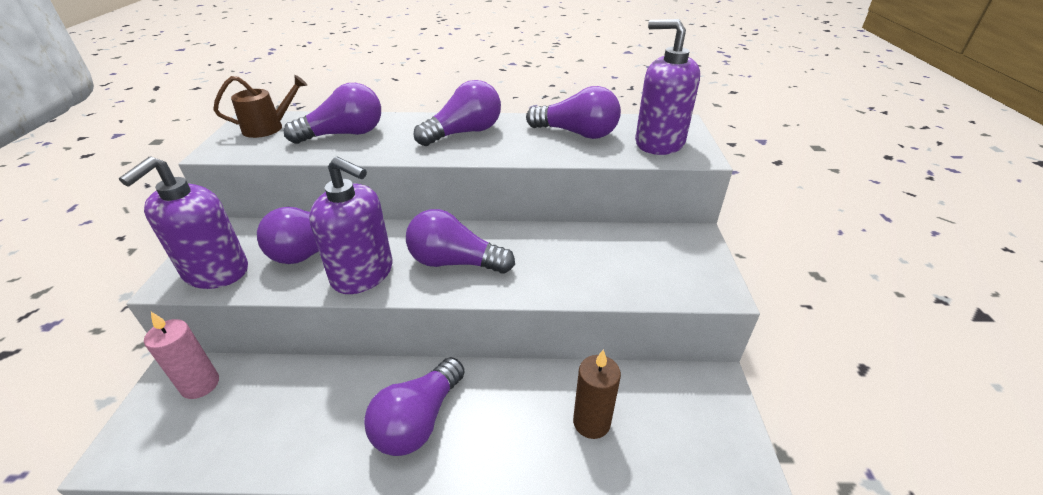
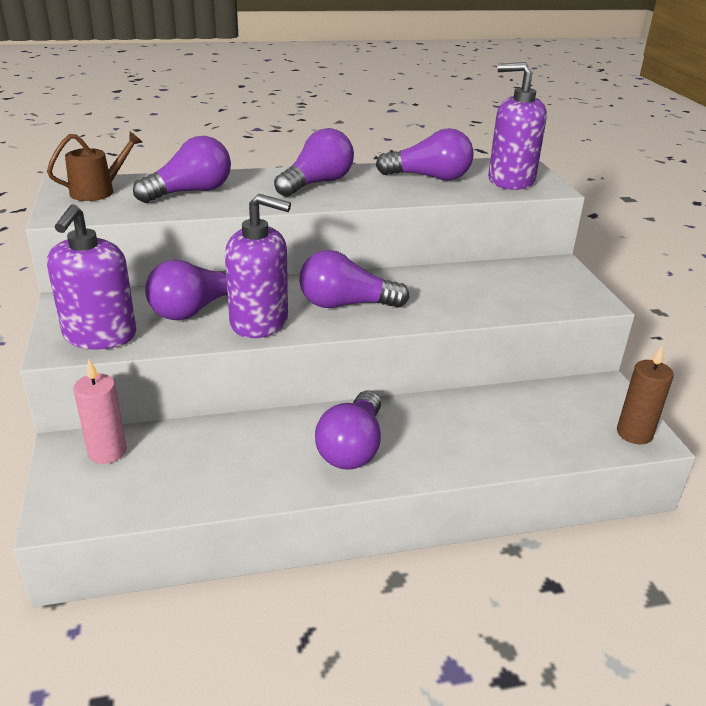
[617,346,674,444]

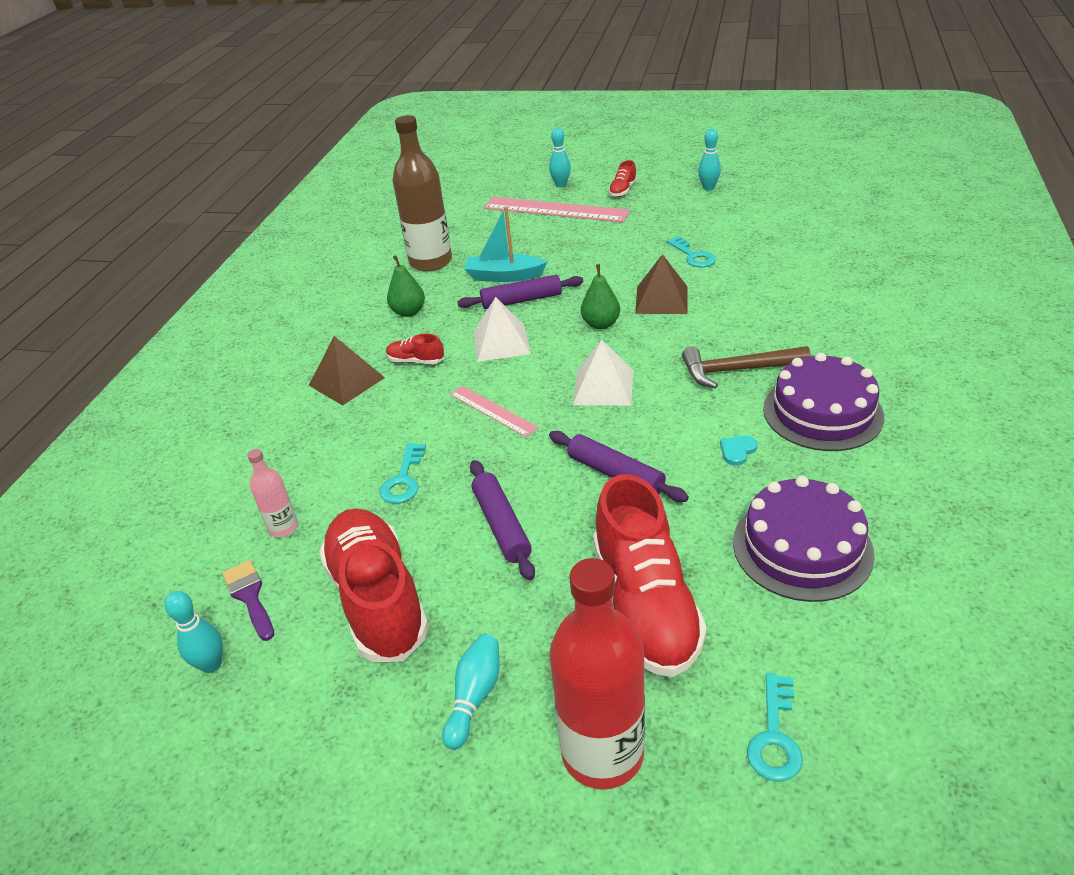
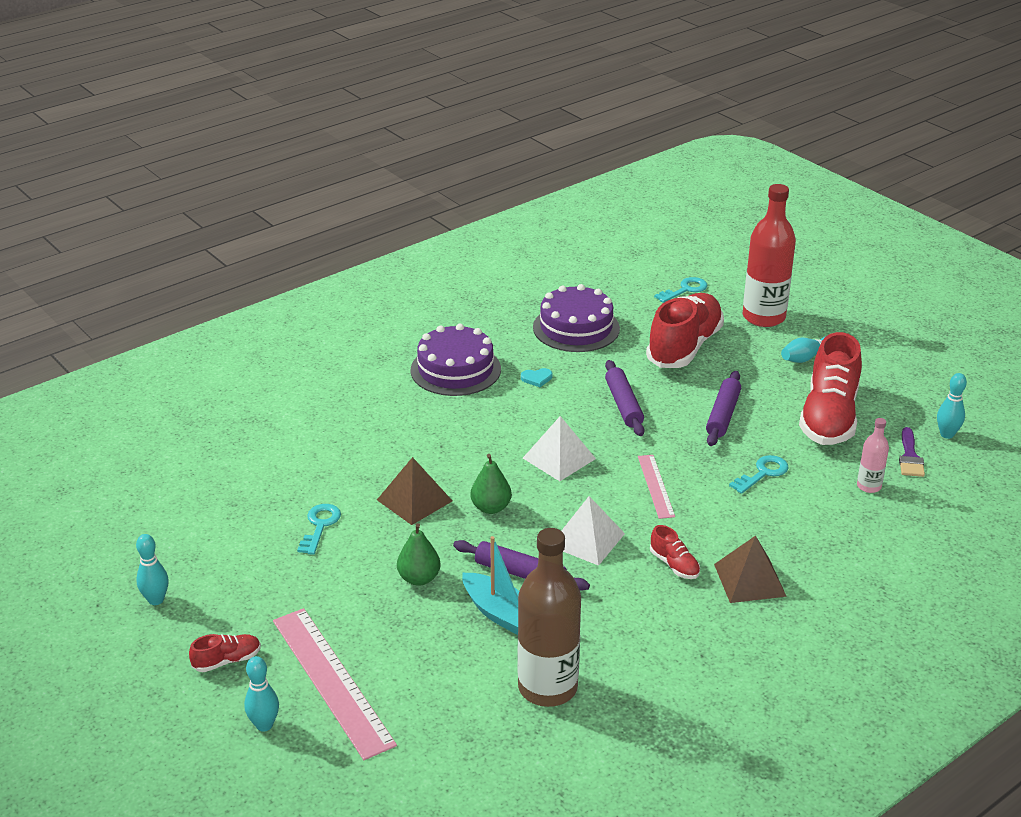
[397,523,441,586]
[682,346,811,389] (first image)

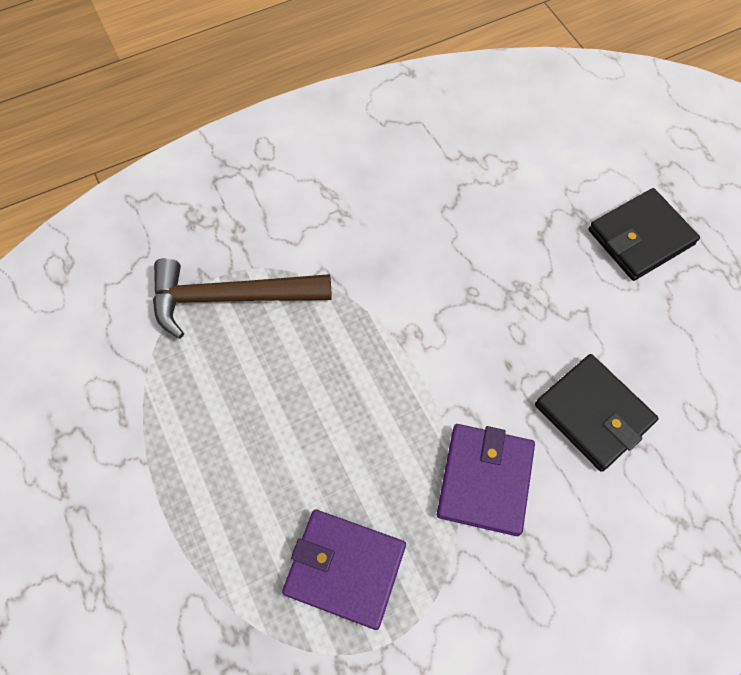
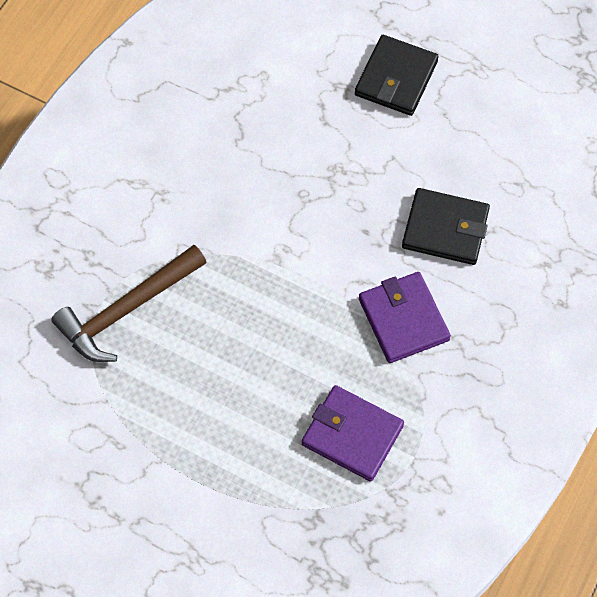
[302,385,404,482]

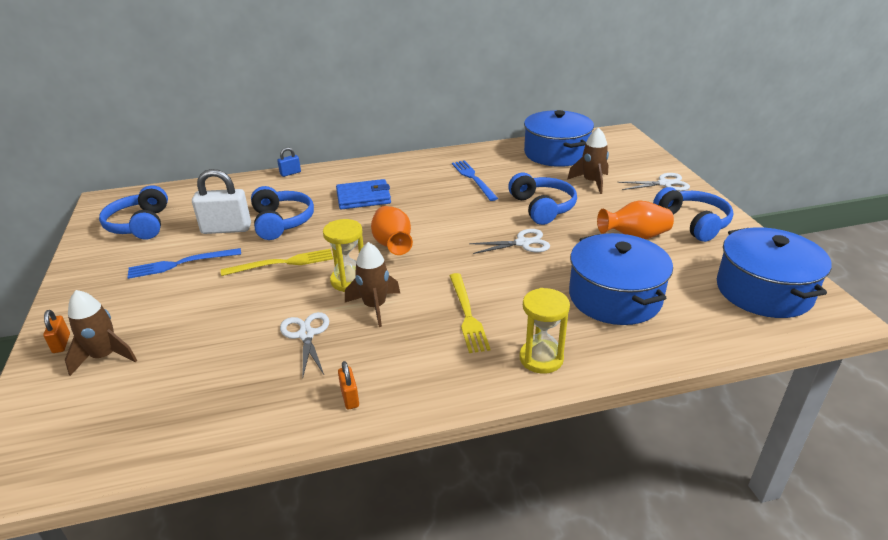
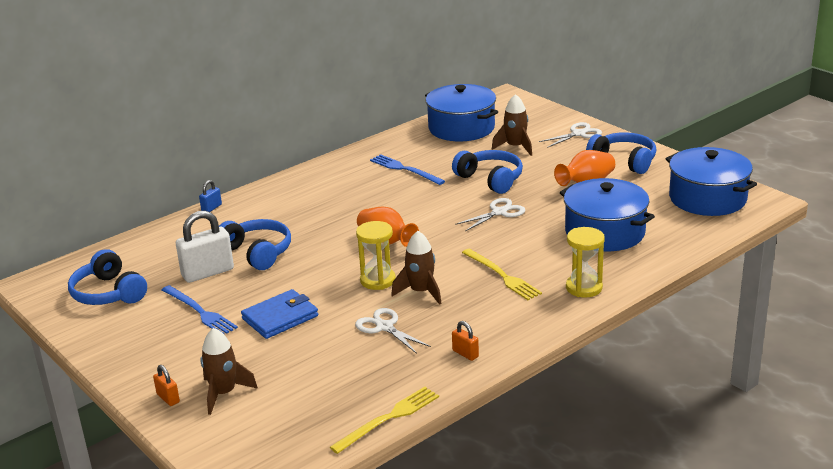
[162,285,238,335]
[330,387,439,454]
[241,289,318,339]

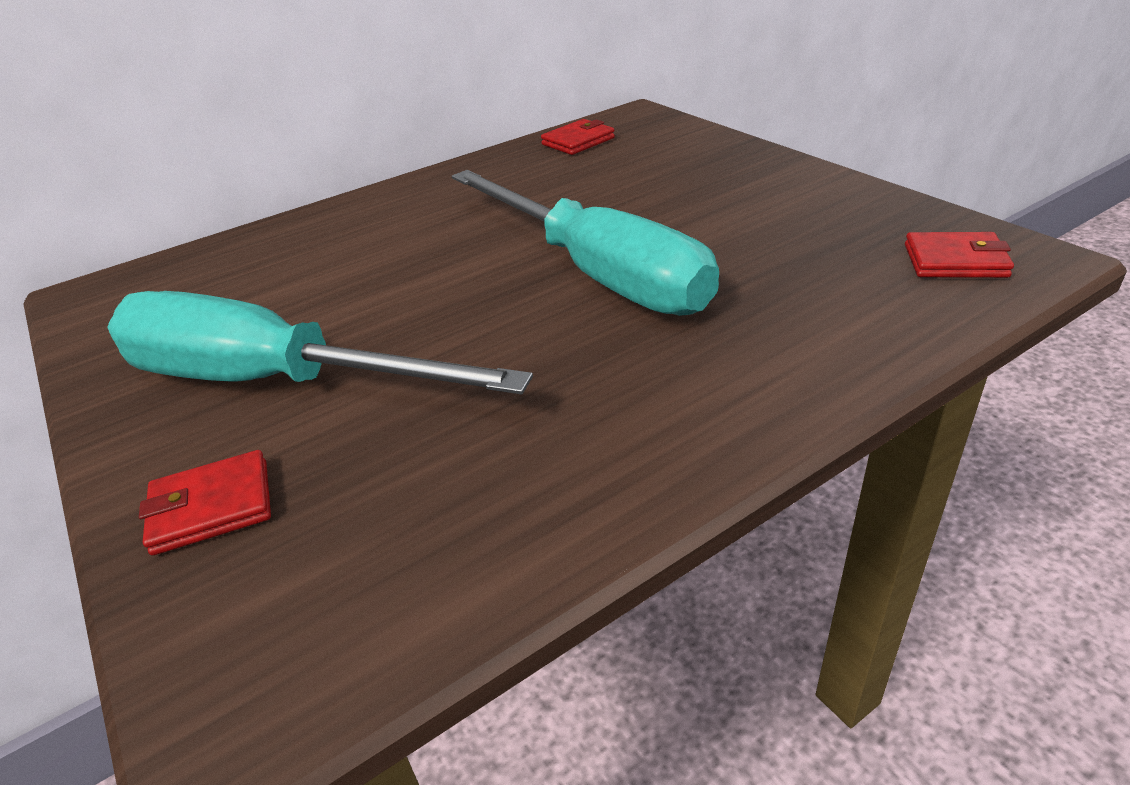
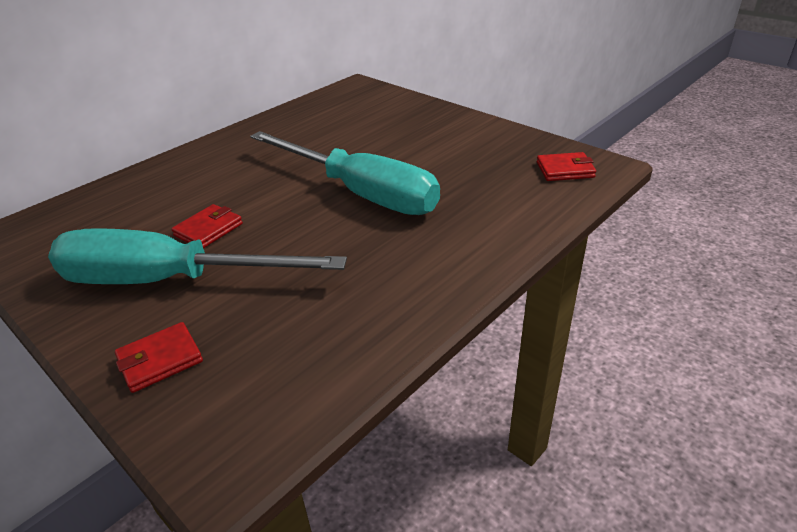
[171,204,243,248]

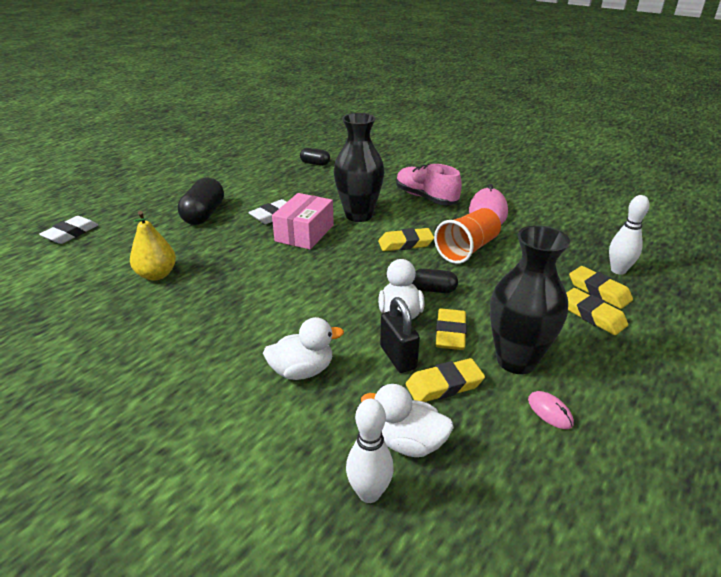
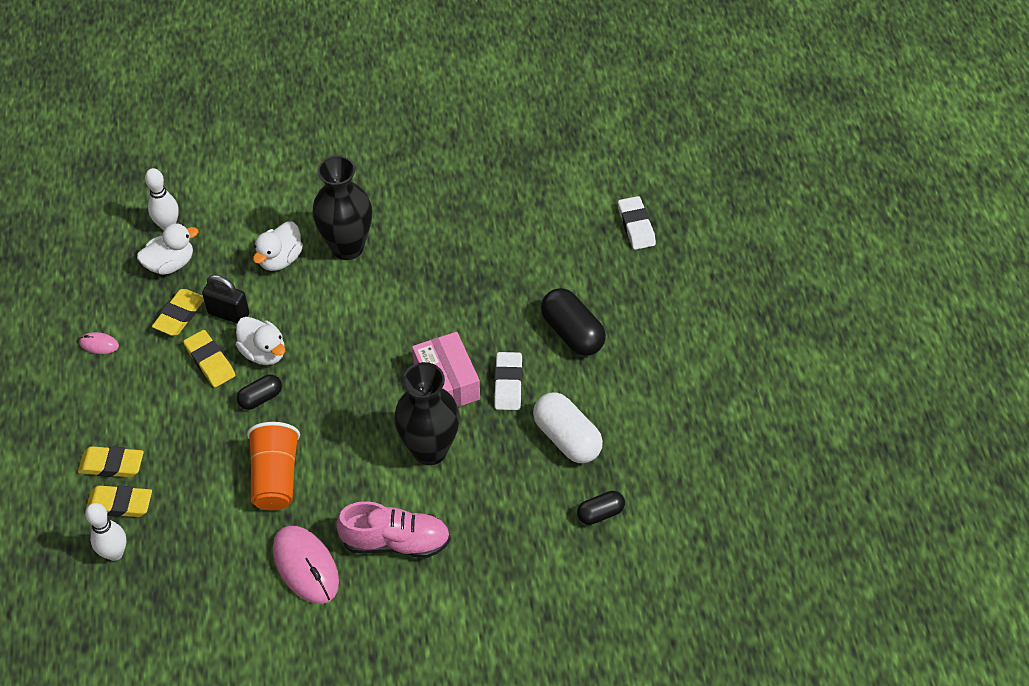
[130,211,176,281] (first image)
[378,228,434,251] (first image)
[313,155,372,260]
[533,392,603,463]

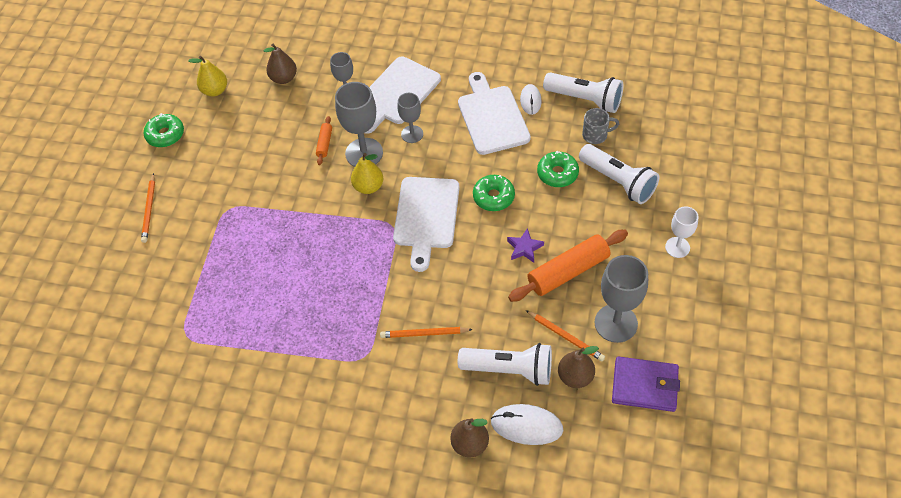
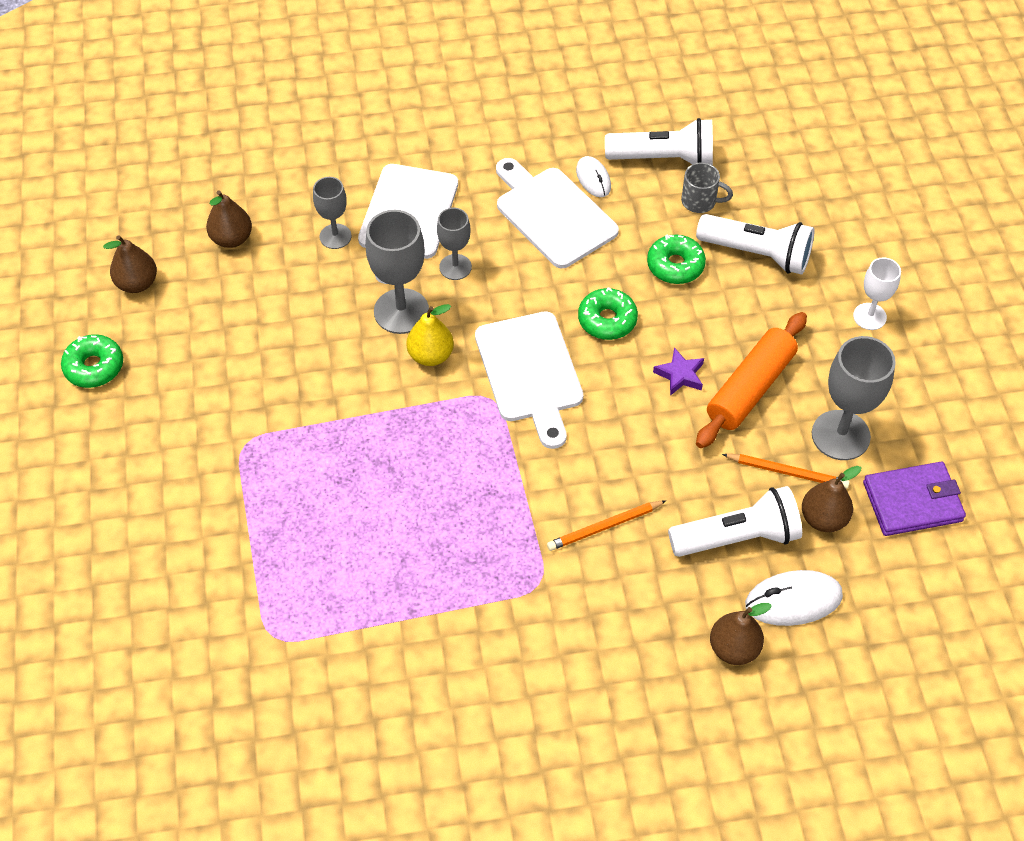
[141,173,155,243] (first image)
[103,235,157,293]
[316,116,332,165] (first image)
[681,162,733,213]

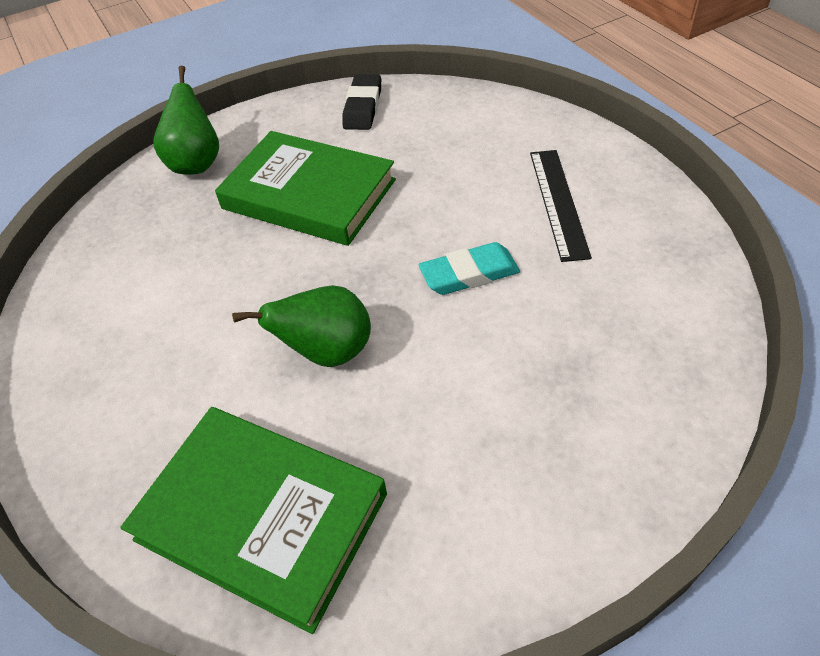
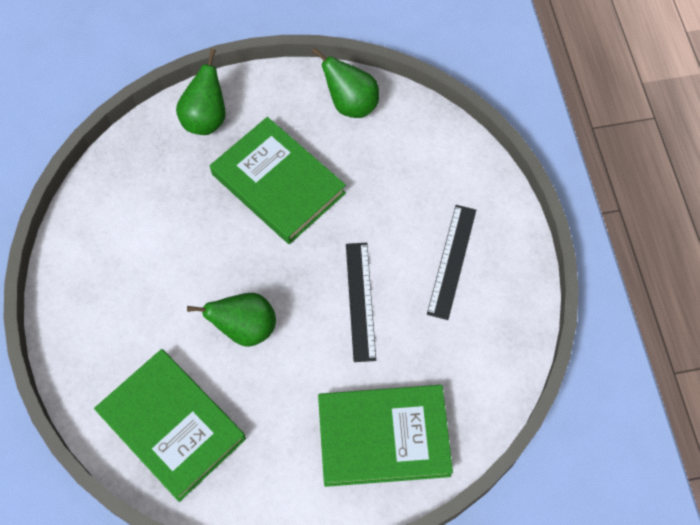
[312,48,379,118]
[346,243,376,362]
[318,385,453,487]

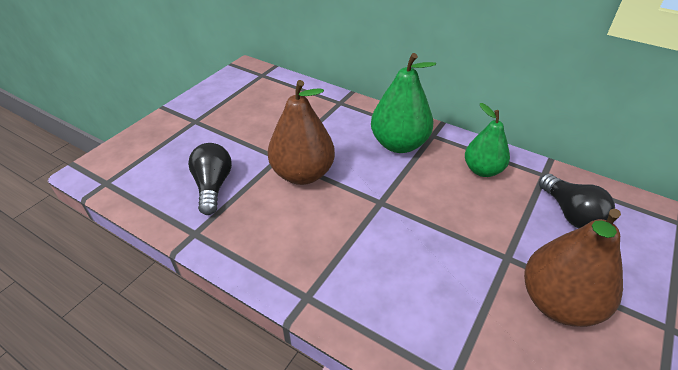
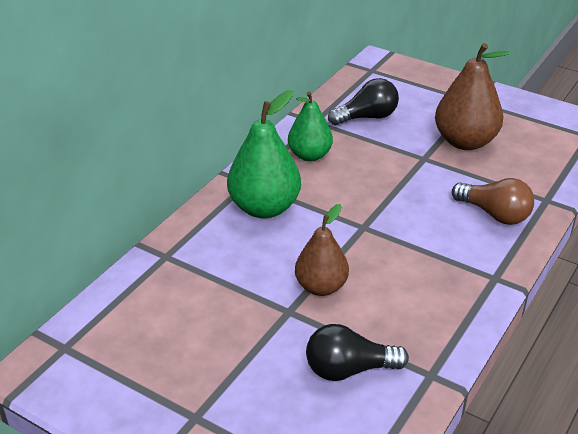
[295,204,349,296]
[452,178,534,225]

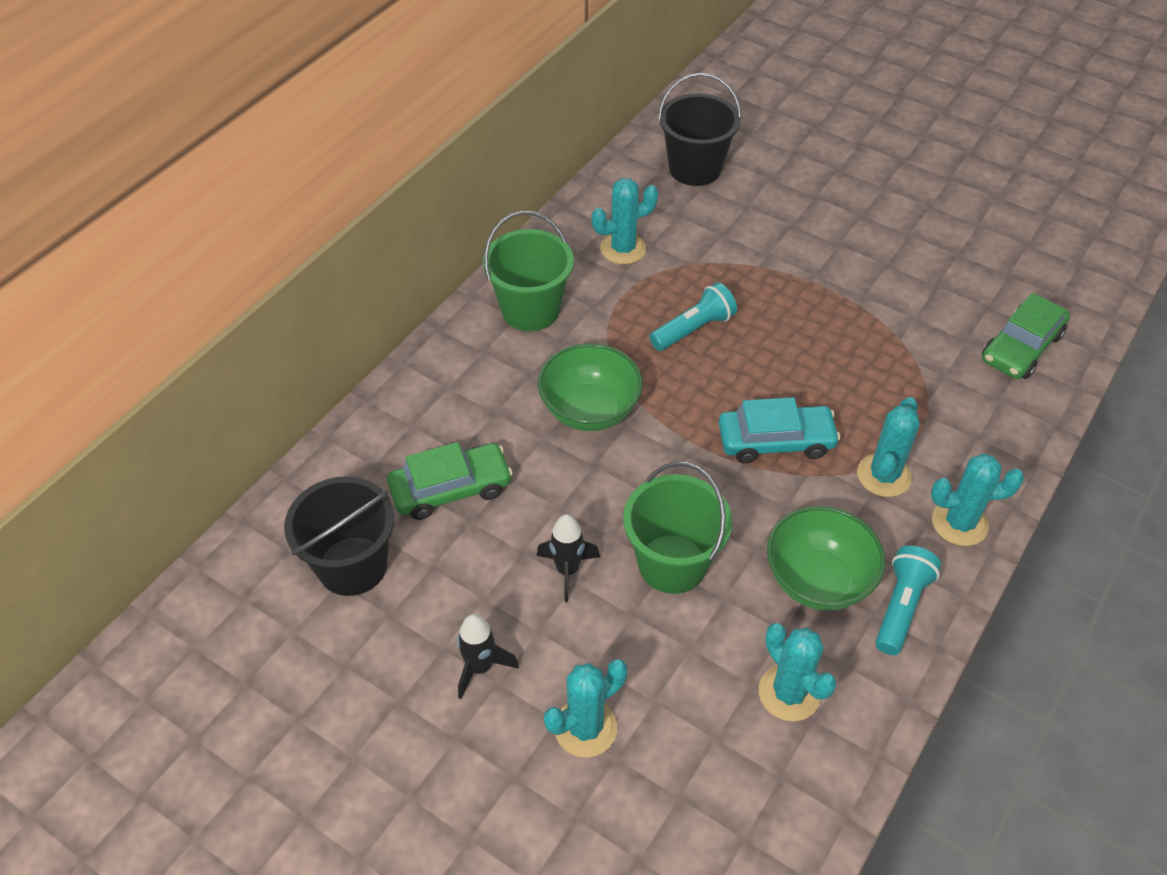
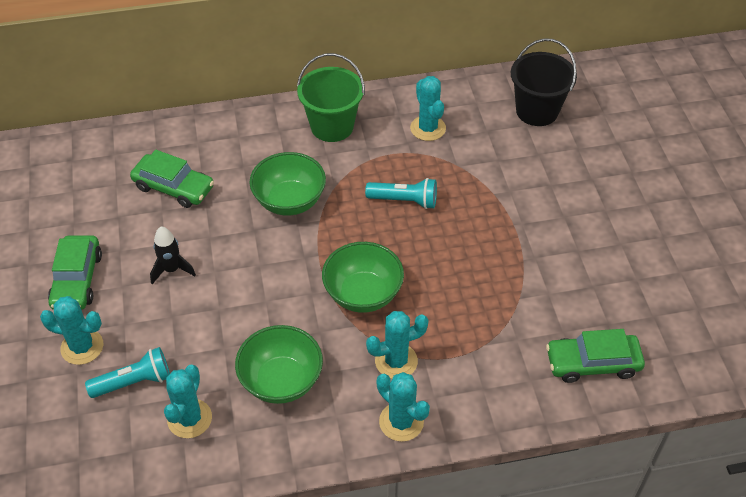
[284,476,395,596] (first image)
[48,235,102,310]
[410,76,446,141]
[623,462,732,594] (first image)
[322,242,404,313]
[85,347,170,398]

